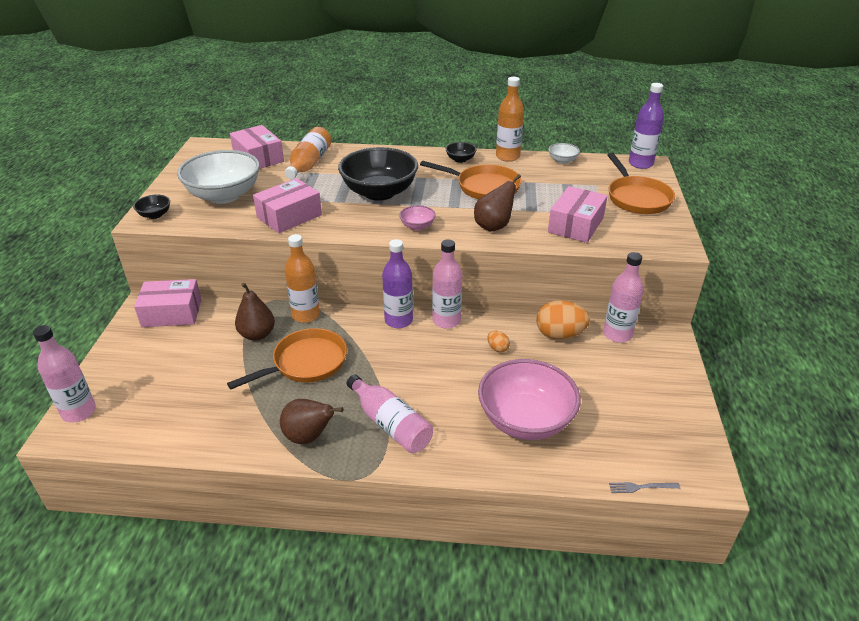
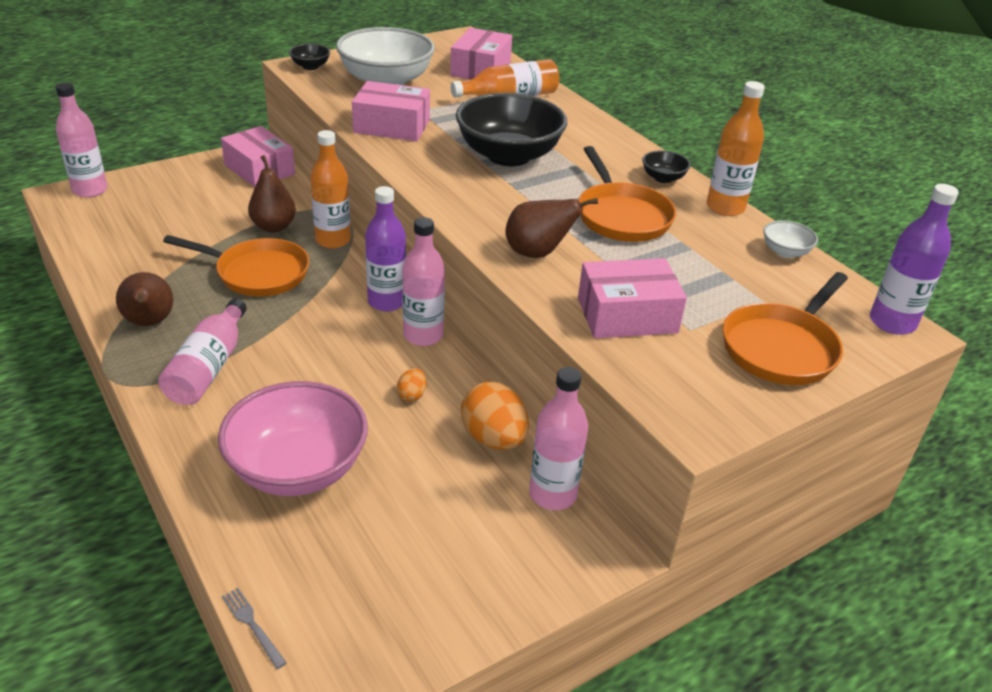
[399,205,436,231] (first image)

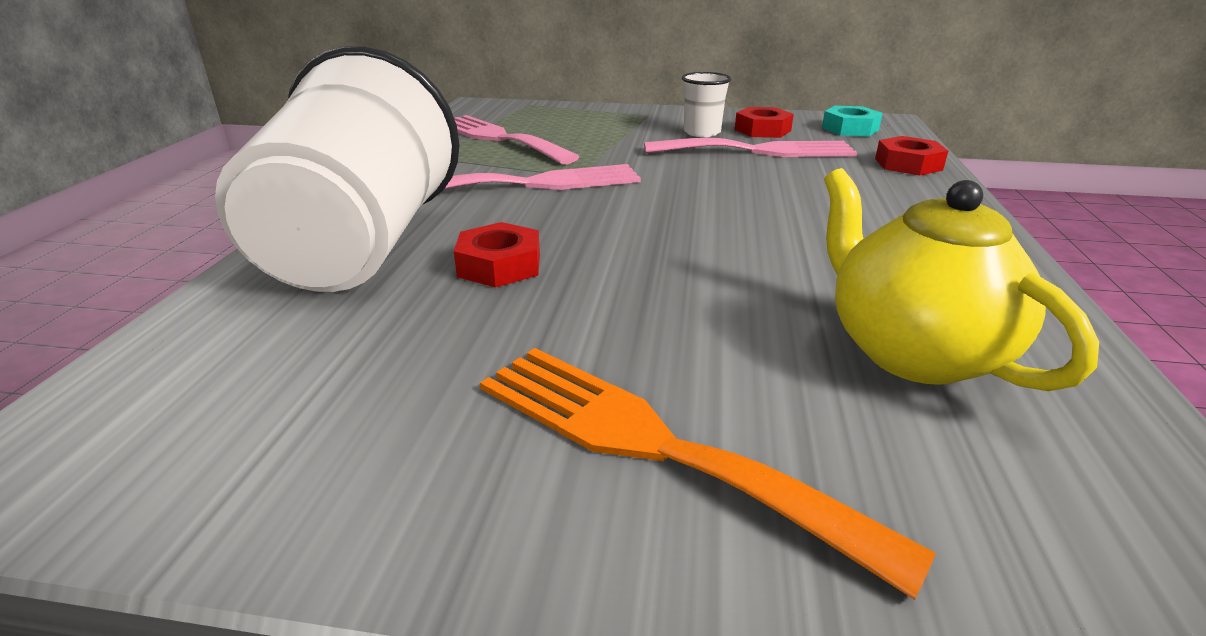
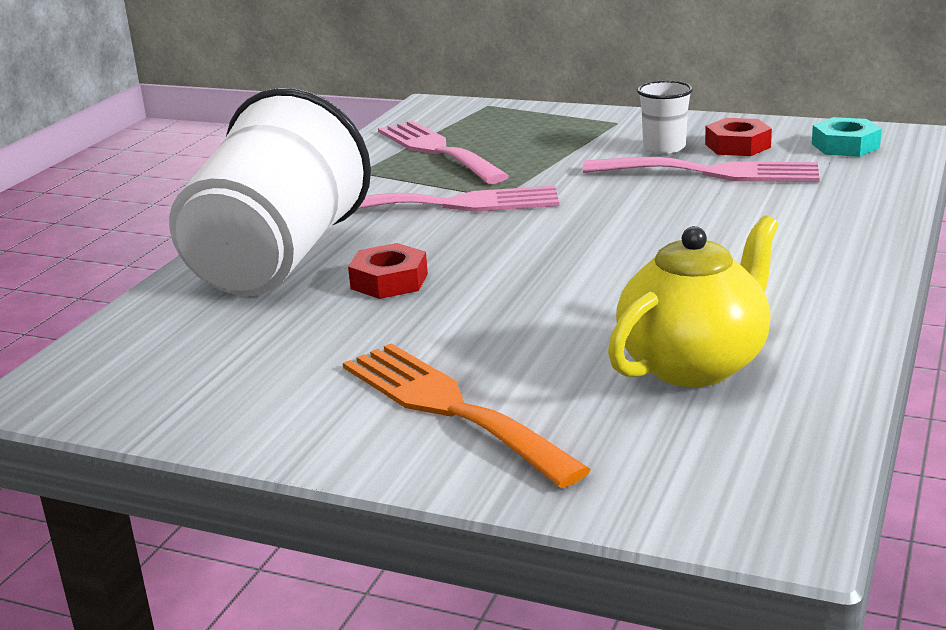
[608,215,779,387]
[875,136,948,176] (first image)

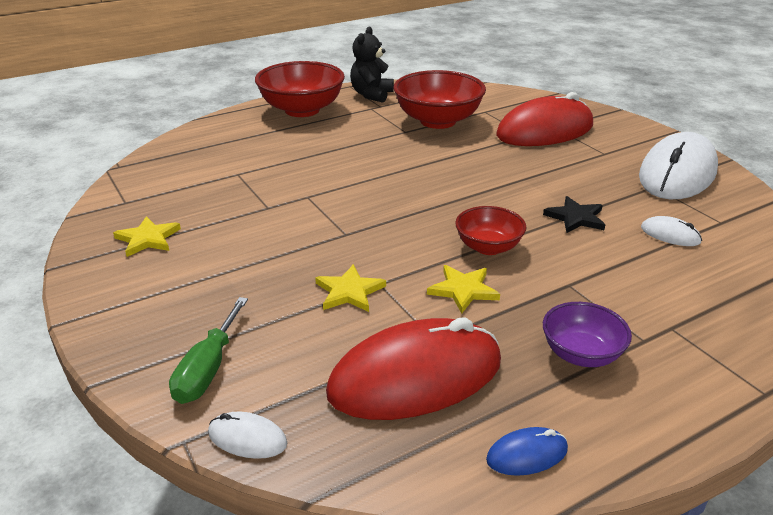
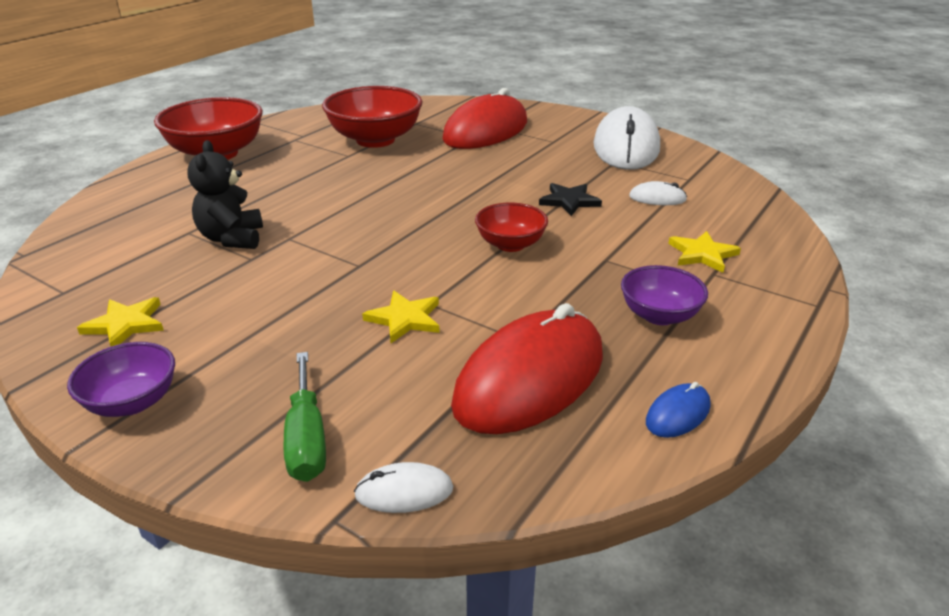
[187,140,263,249]
[668,231,741,273]
[67,342,175,417]

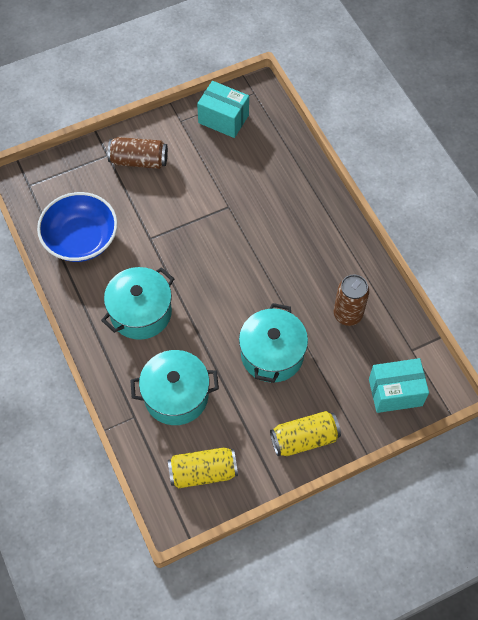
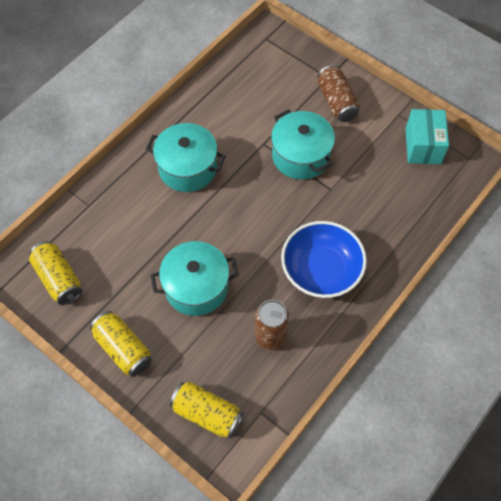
[281,221,367,298]
[271,109,335,180]
[170,382,244,439]

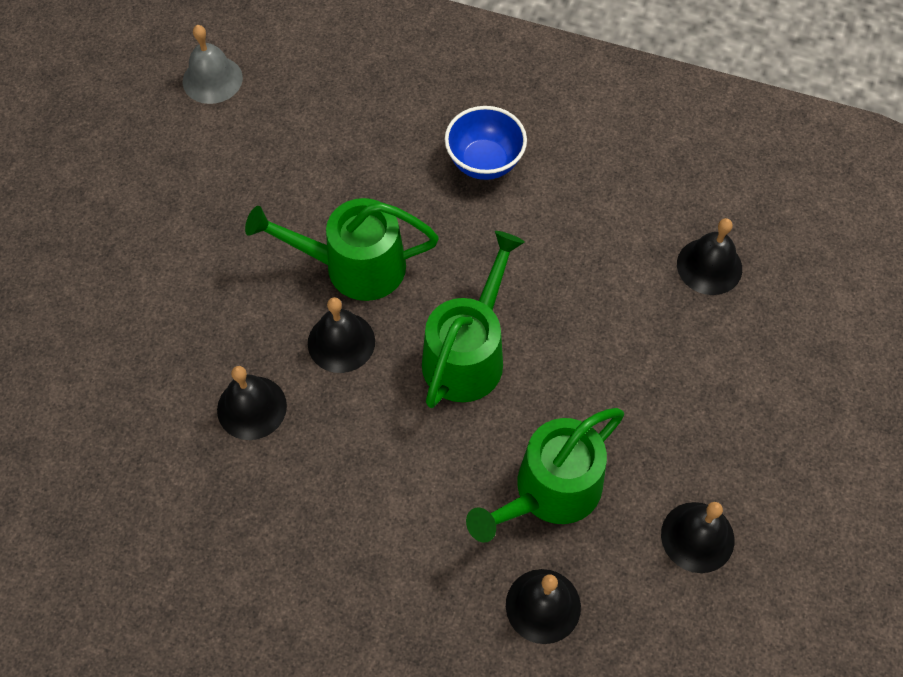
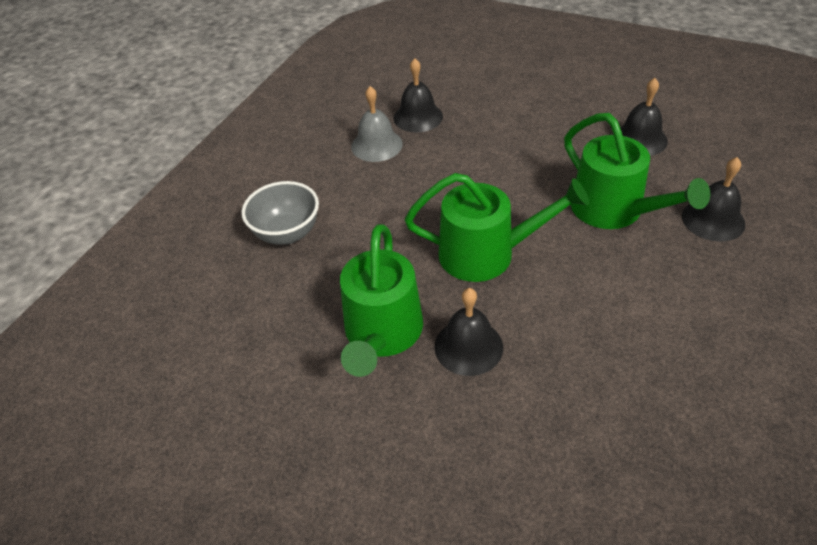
[351,86,403,162]
[217,366,287,440] (first image)
[405,173,589,282]
[241,181,319,245]

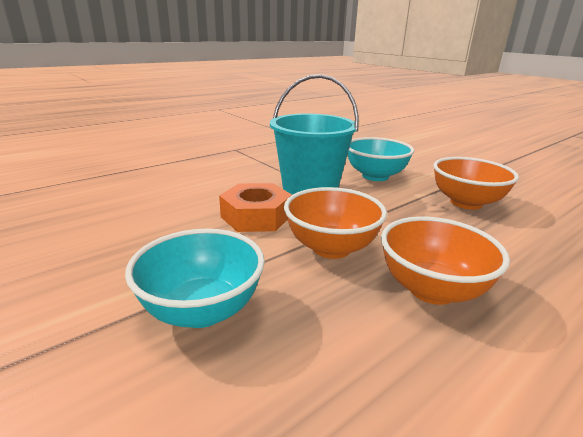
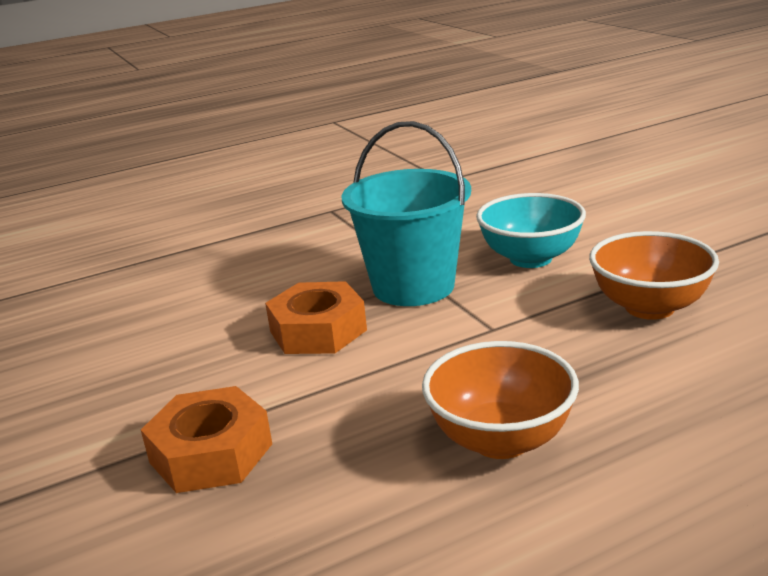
[141,386,272,493]
[284,187,387,259] (first image)

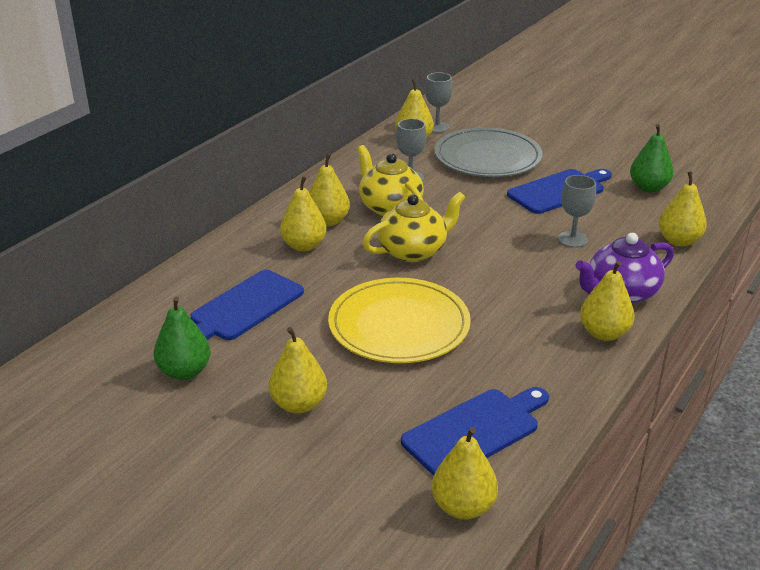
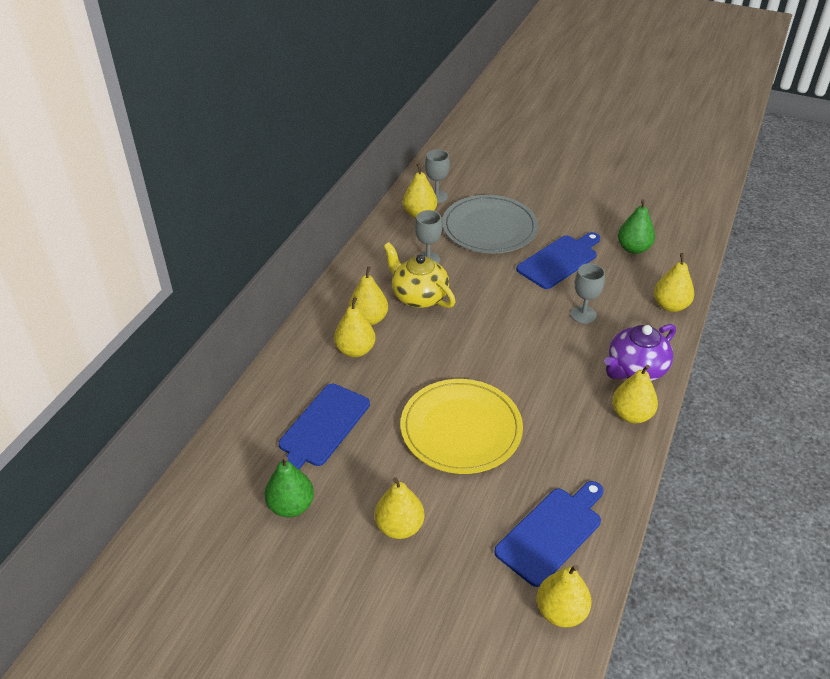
[362,192,466,262] (first image)

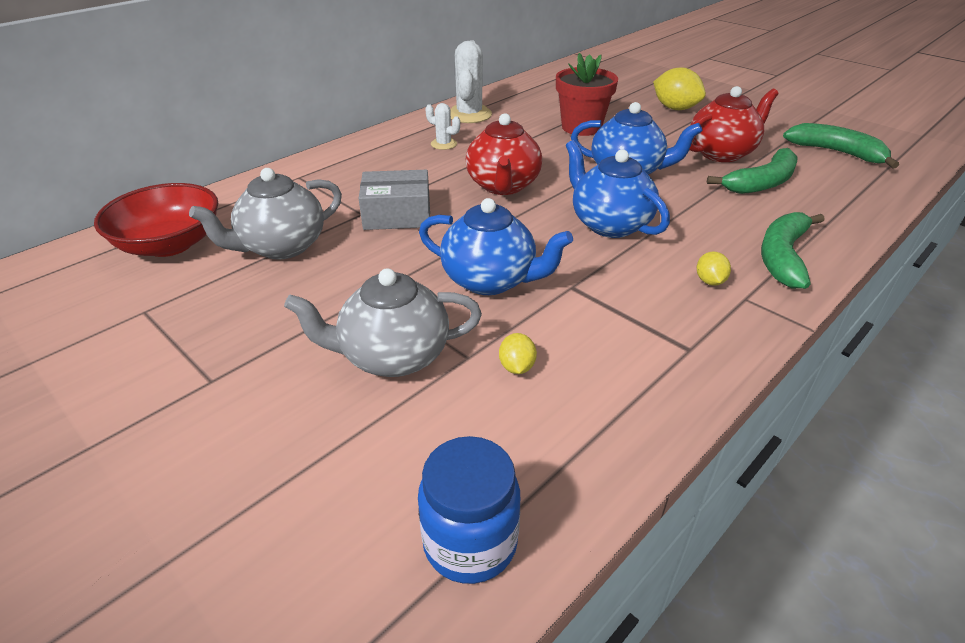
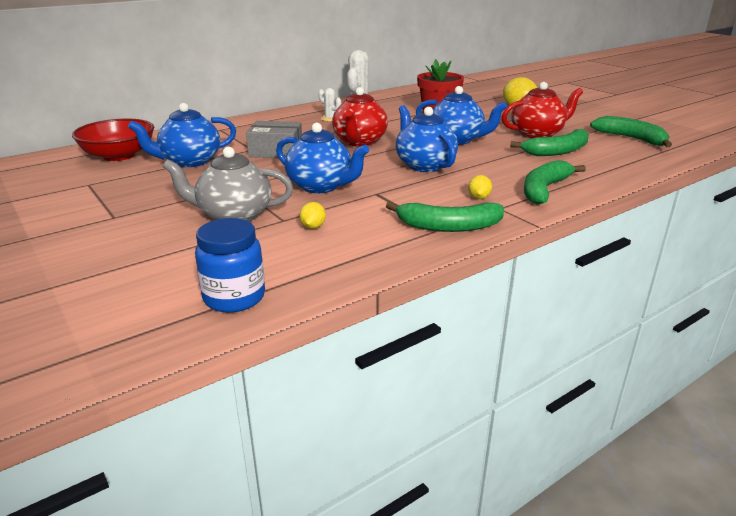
[128,103,236,167]
[386,201,504,232]

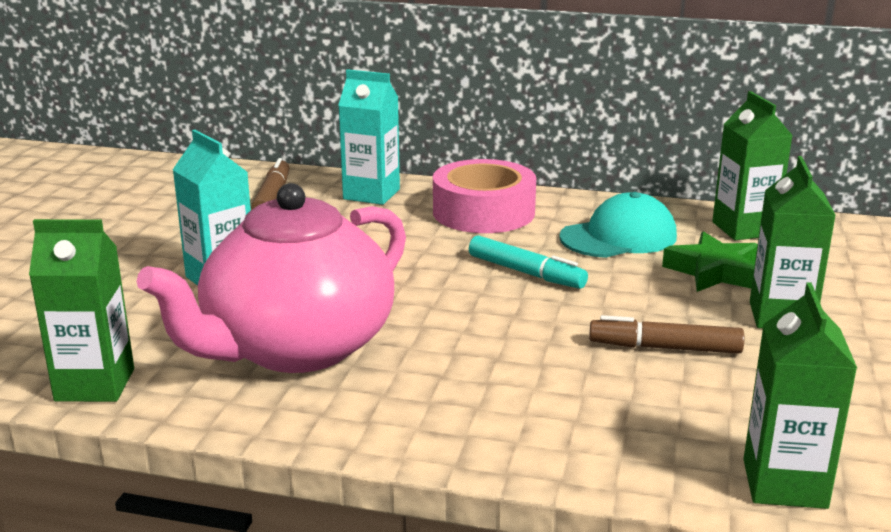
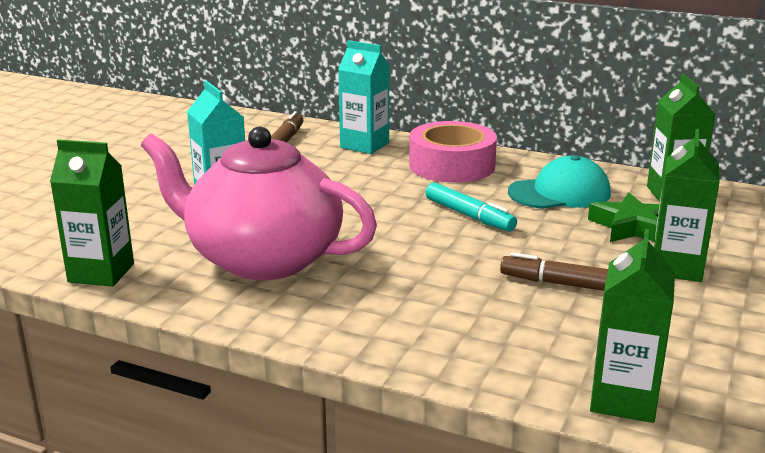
[141,127,377,280]

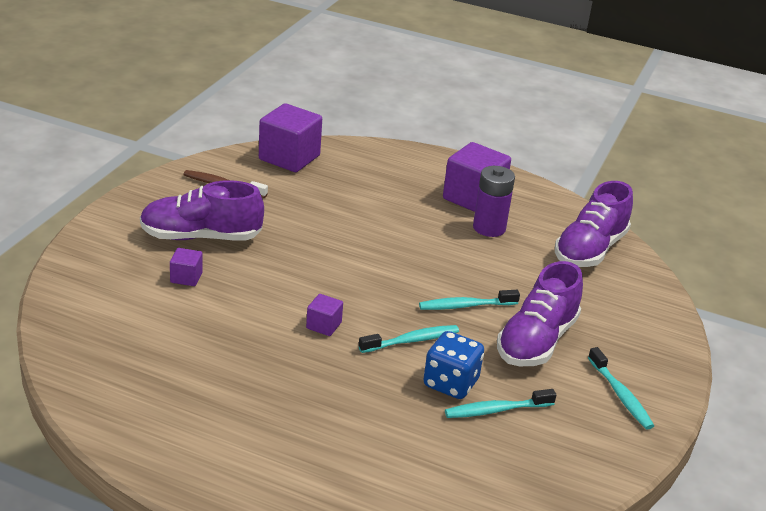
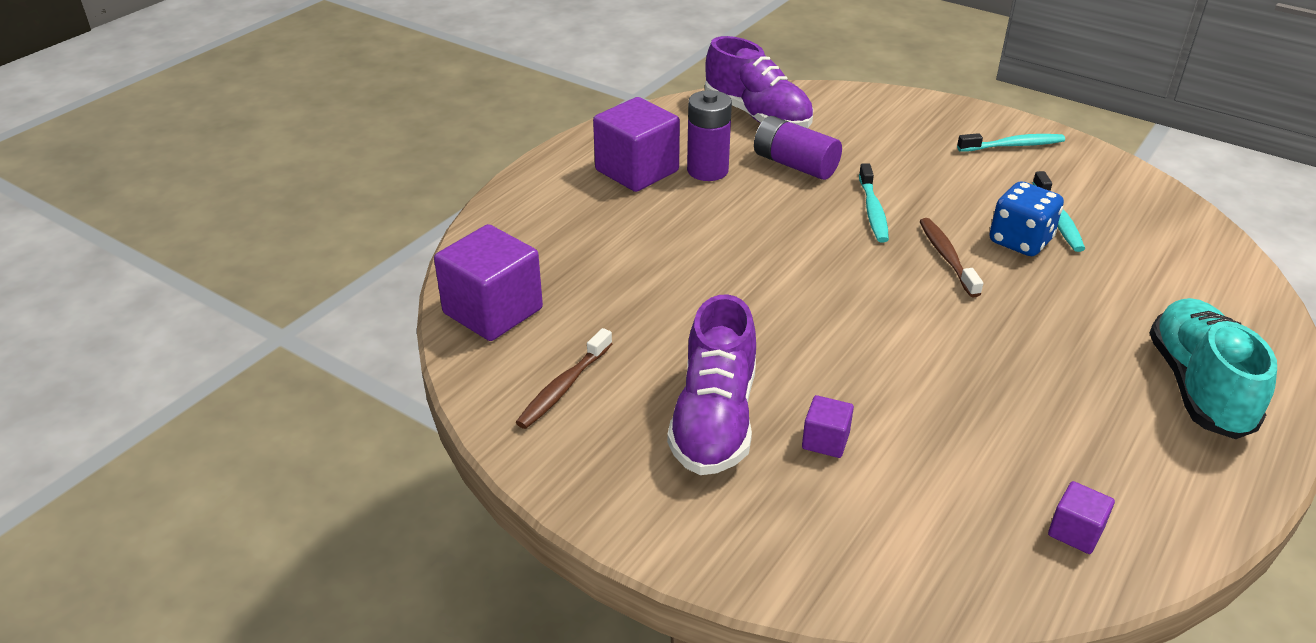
[1048,481,1115,554]
[919,218,983,298]
[497,261,583,366] (first image)
[754,116,842,180]
[1149,298,1277,439]

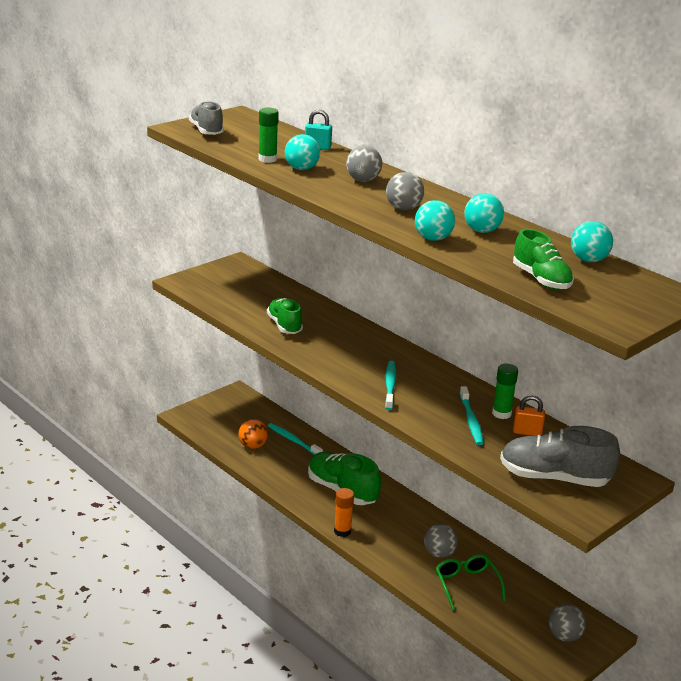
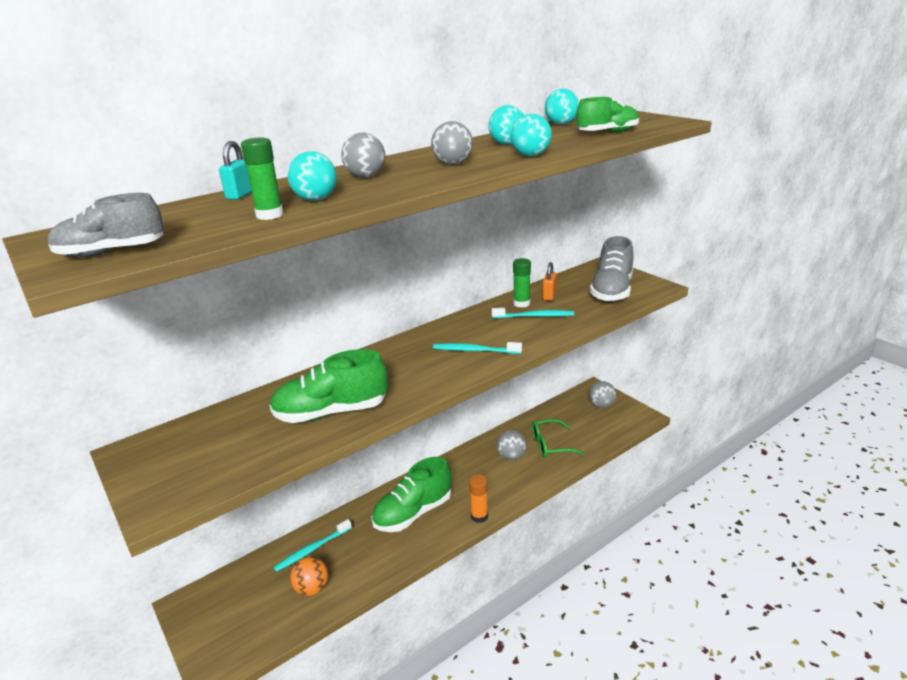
[269,349,388,423]

